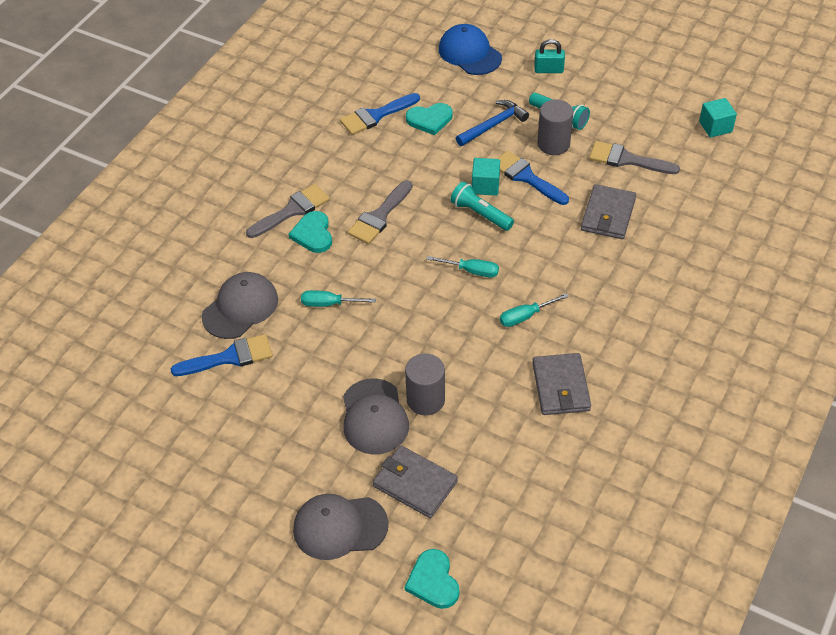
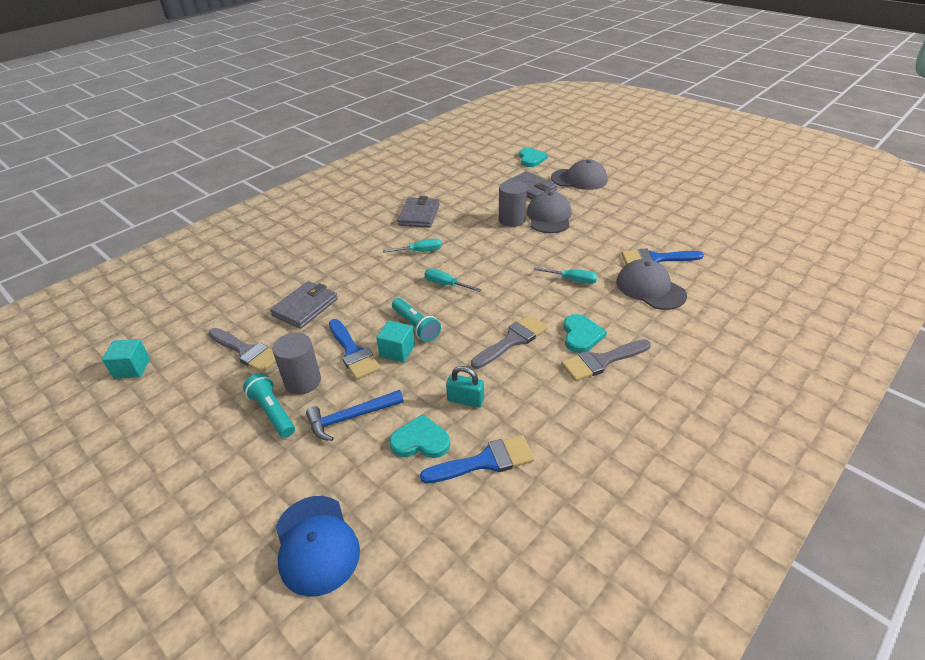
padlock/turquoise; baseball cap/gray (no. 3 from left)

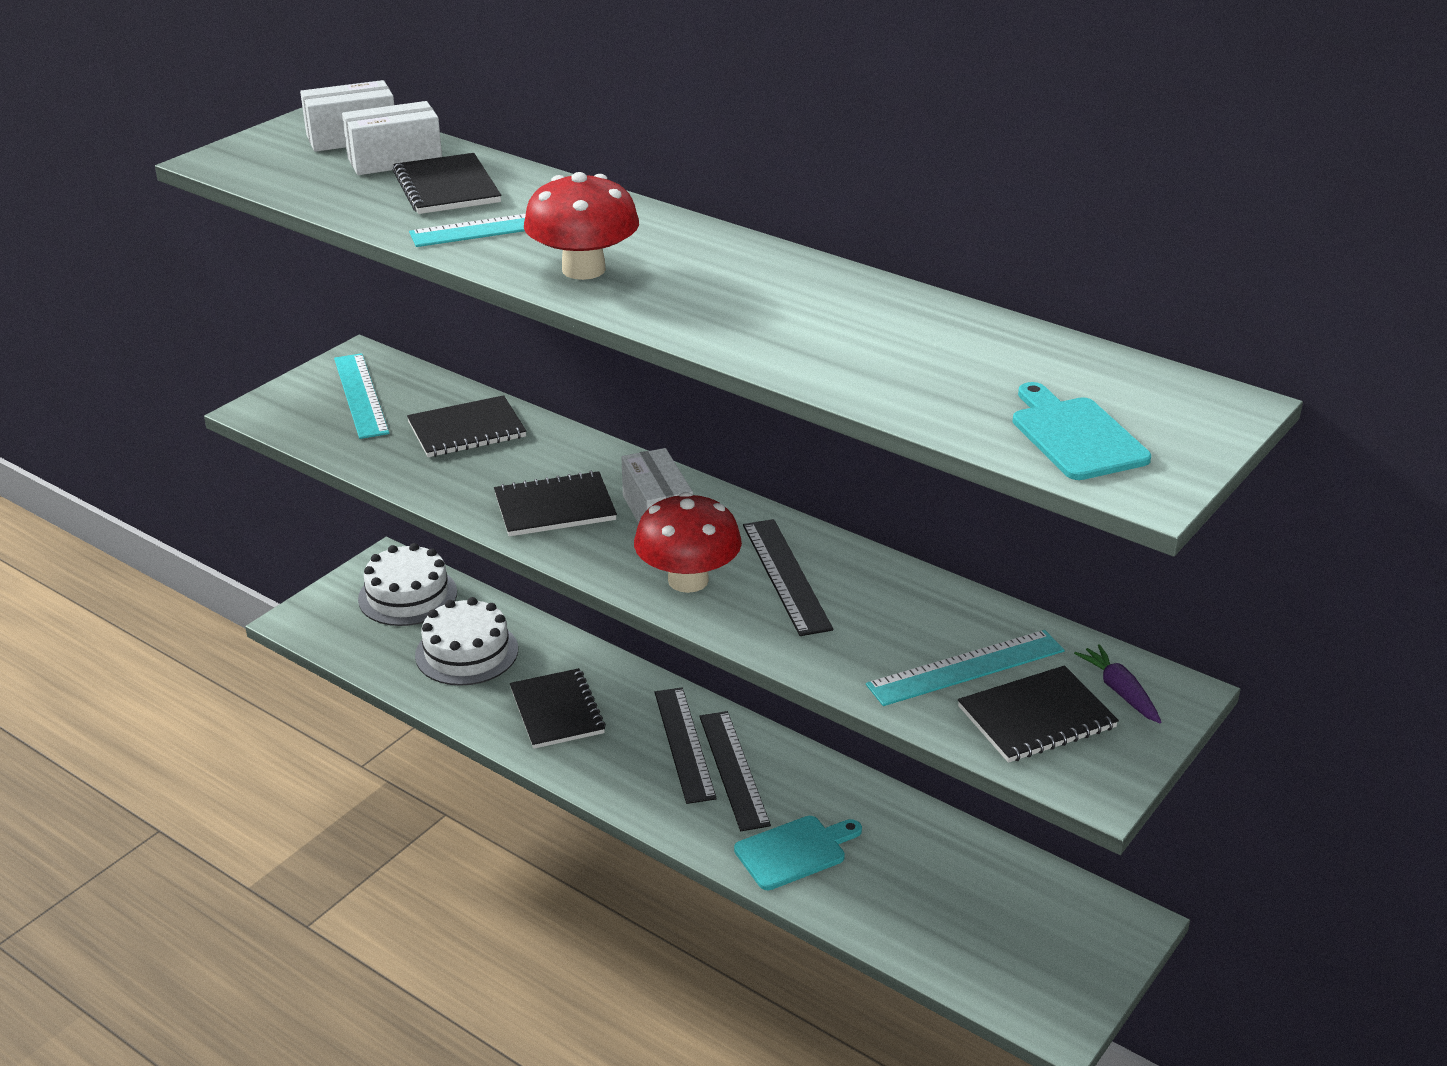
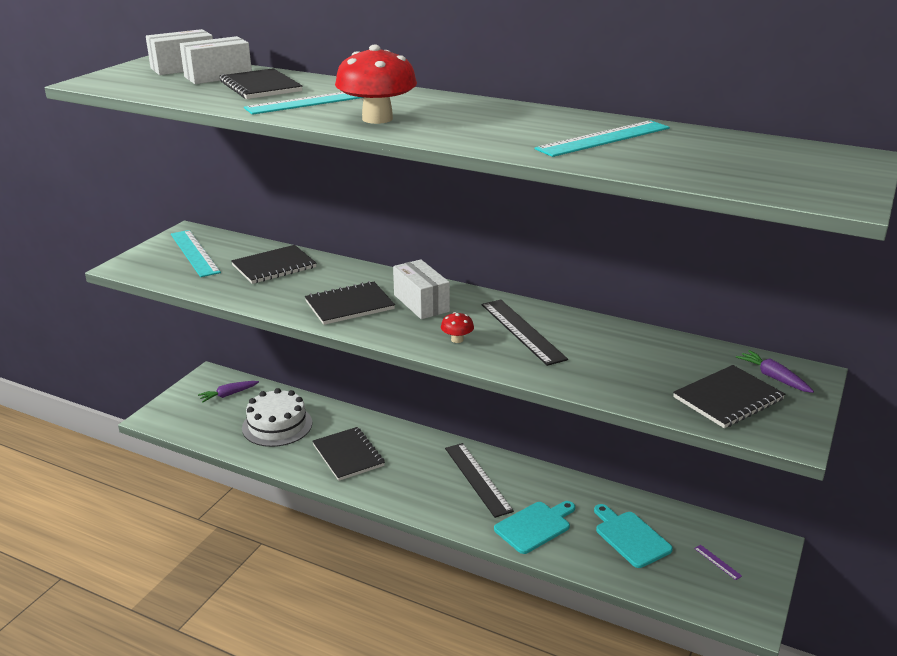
chopping board/turquoise (no. 2 from left); fungus/scarlet (no. 2 from left); toy carrot/purple (no. 1 from left); ruler/turquoise (no. 3 from left); ruler/ebony (no. 1 from left in the first image); ruler/purple

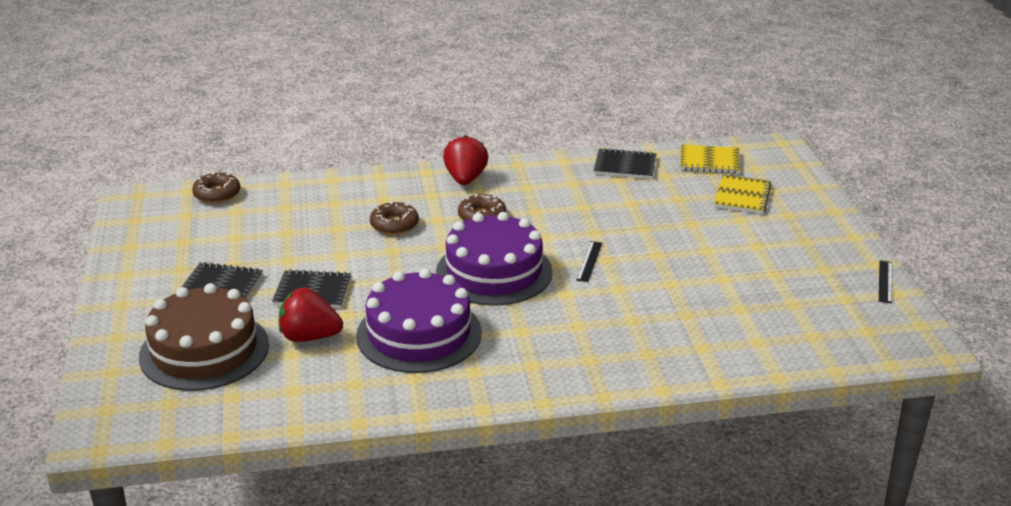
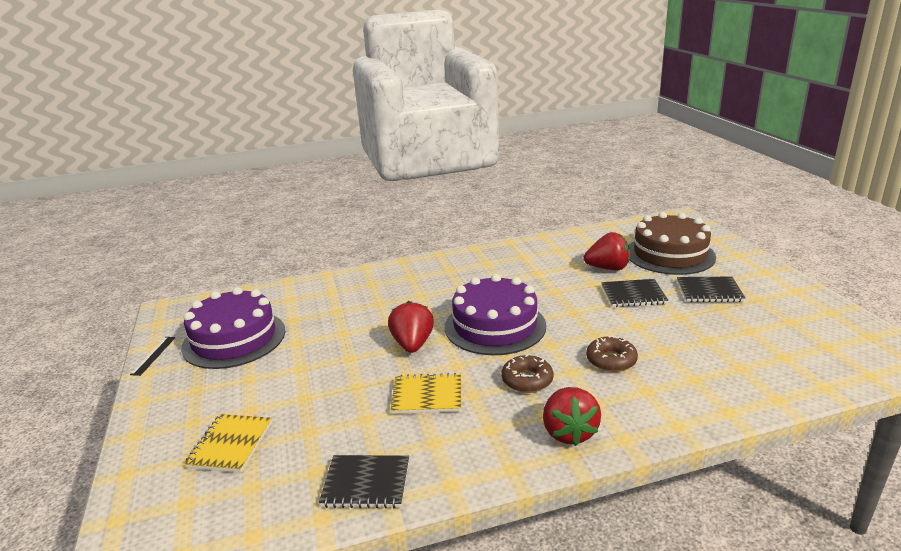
notepad/yellow (no. 2 from left); glazed donut/russet (no. 1 from left in the first image); toy strawberry/scarlet (no. 1 from left); gateau/purple (no. 1 from left)

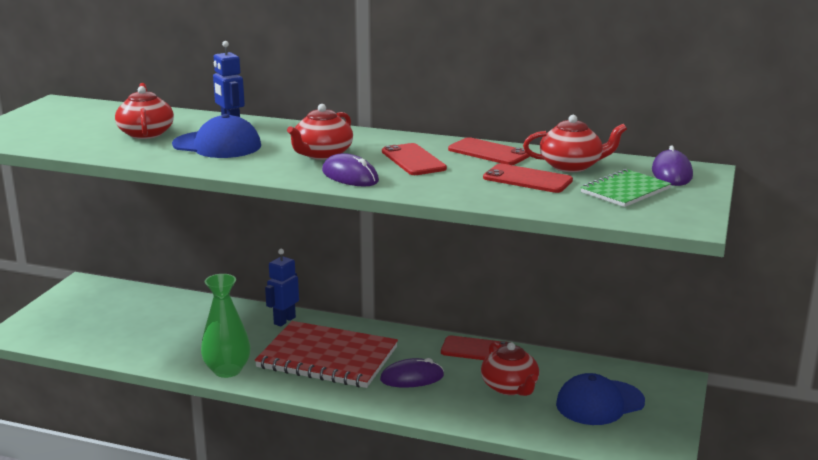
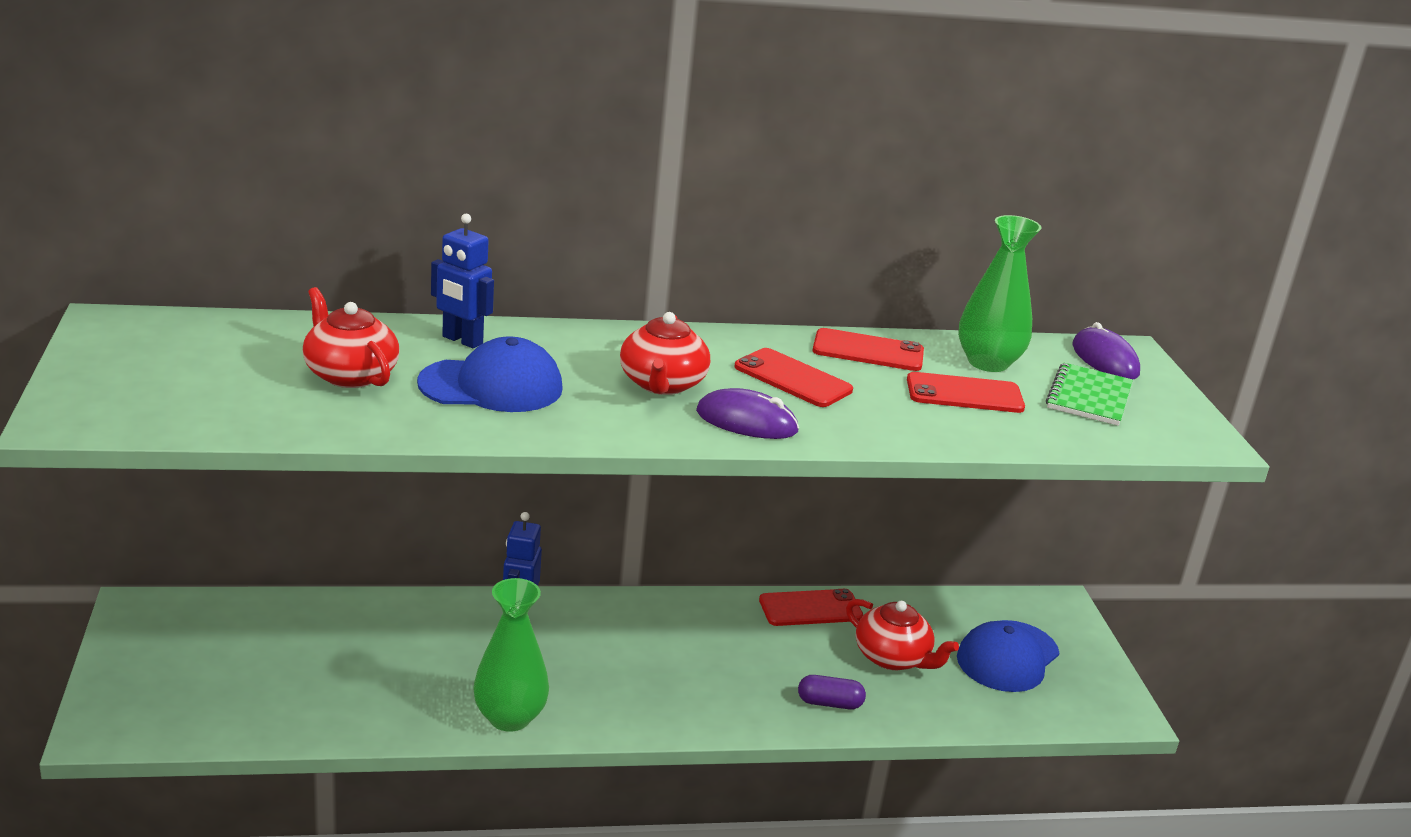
tall vase/emerald (no. 2 from left); notepad/scarlet; PC mouse/purple (no. 2 from left in the first image); pill/purple

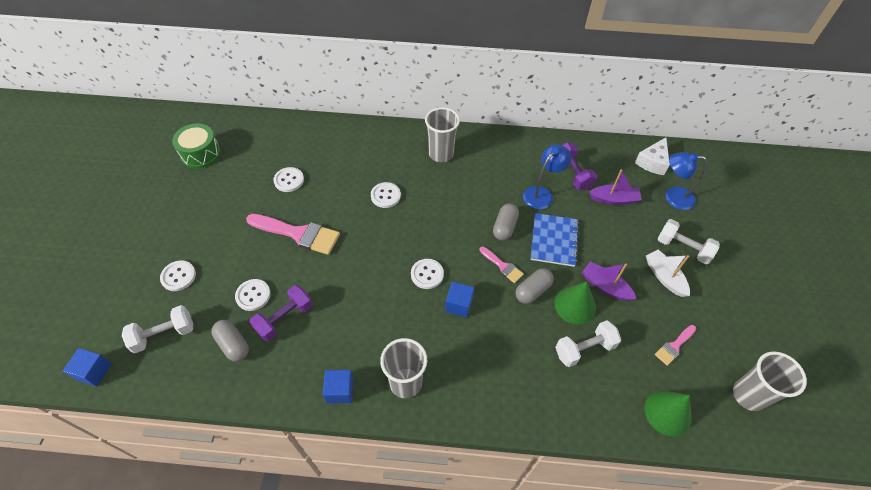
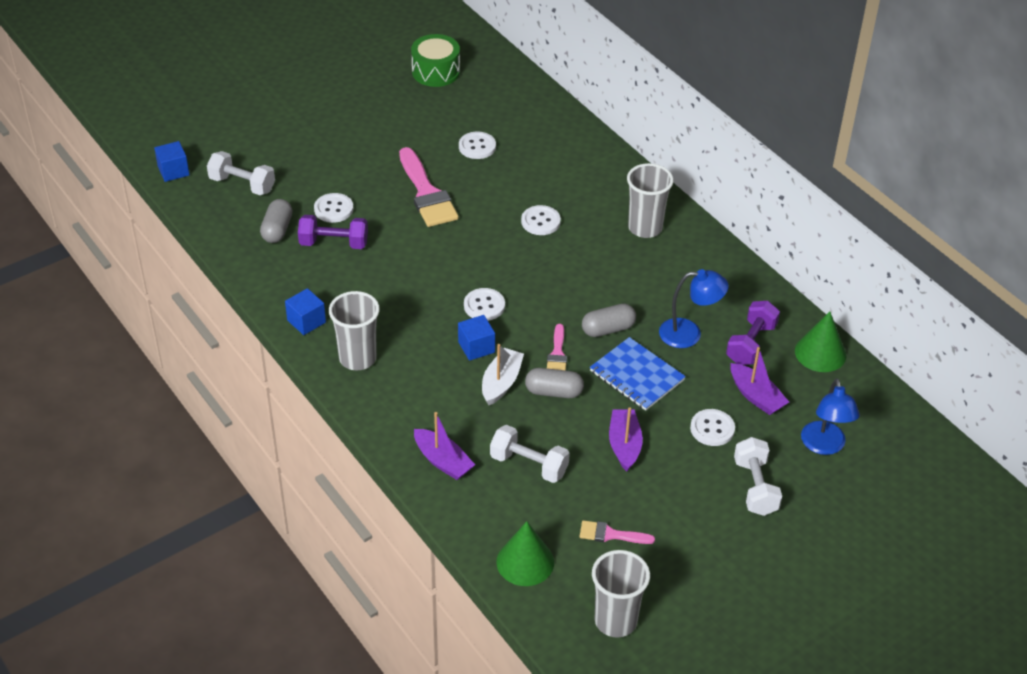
piece of cheese/snow-white; reading lamp/royal blue (no. 2 from left); notepad/royal blue; boat/snow-white; button/snow-white (no. 5 from left); cone/emerald (no. 2 from left); boat/purple (no. 1 from left)

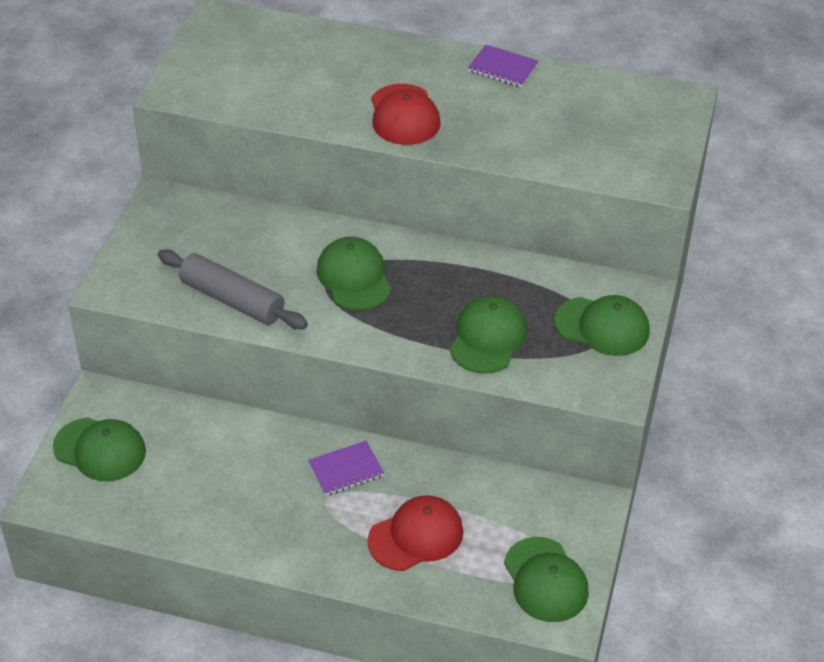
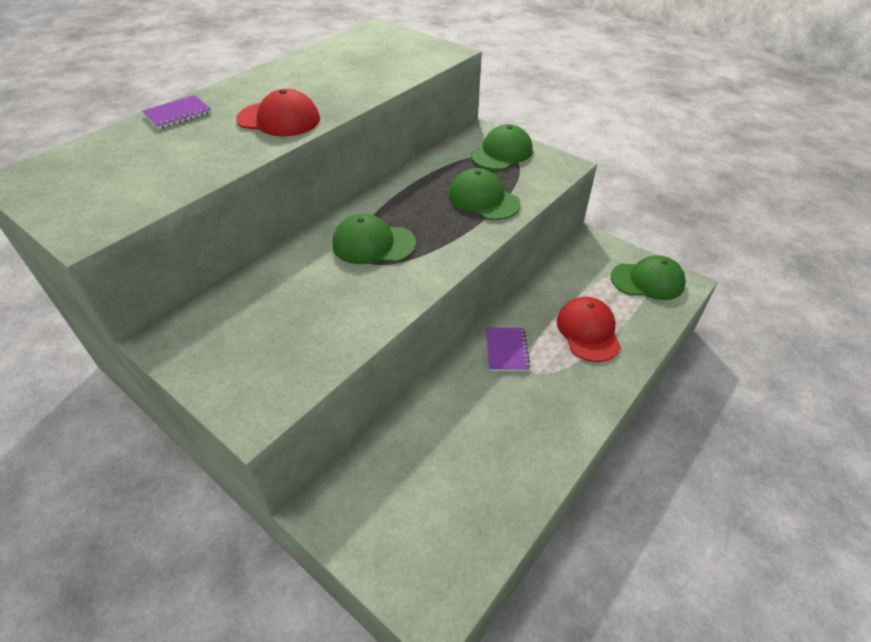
notepad/purple (no. 1 from left); dough roller/gray; baseball cap/emerald (no. 1 from left in the first image)

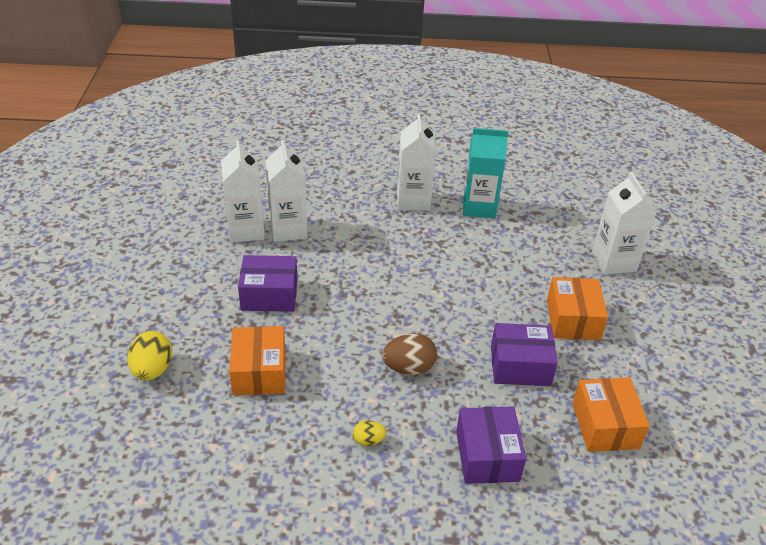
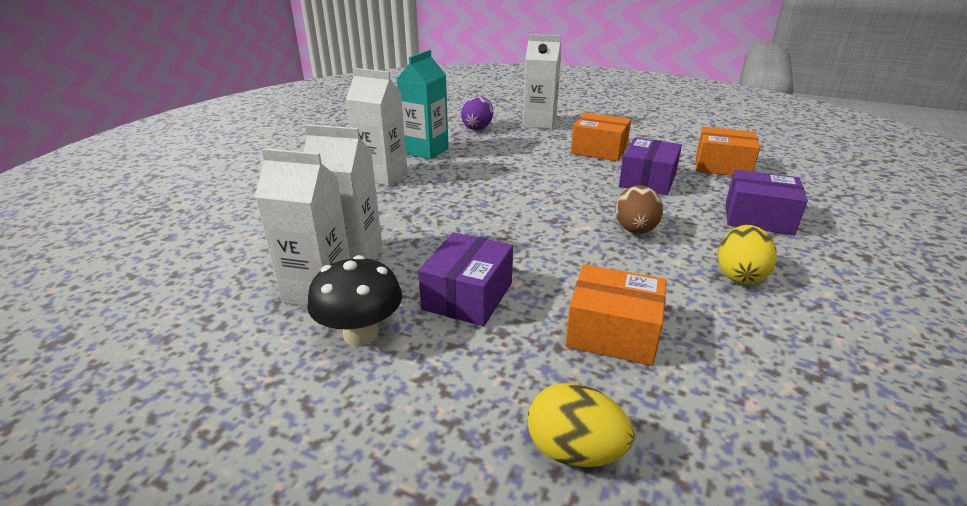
egg/yellow (no. 2 from left); egg/purple; fungus/ebony

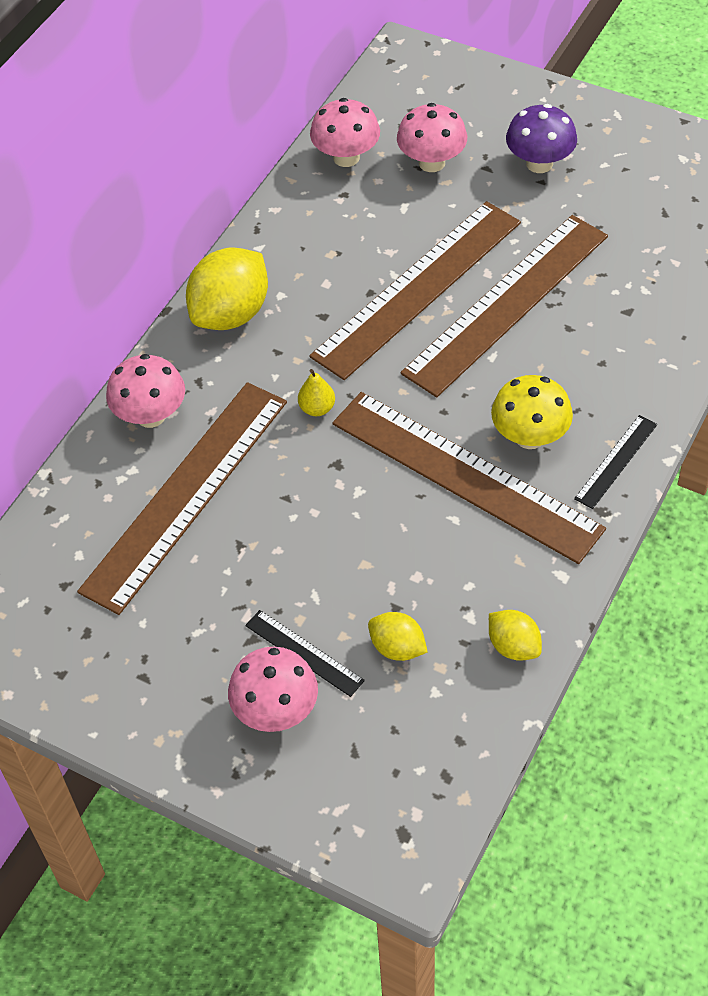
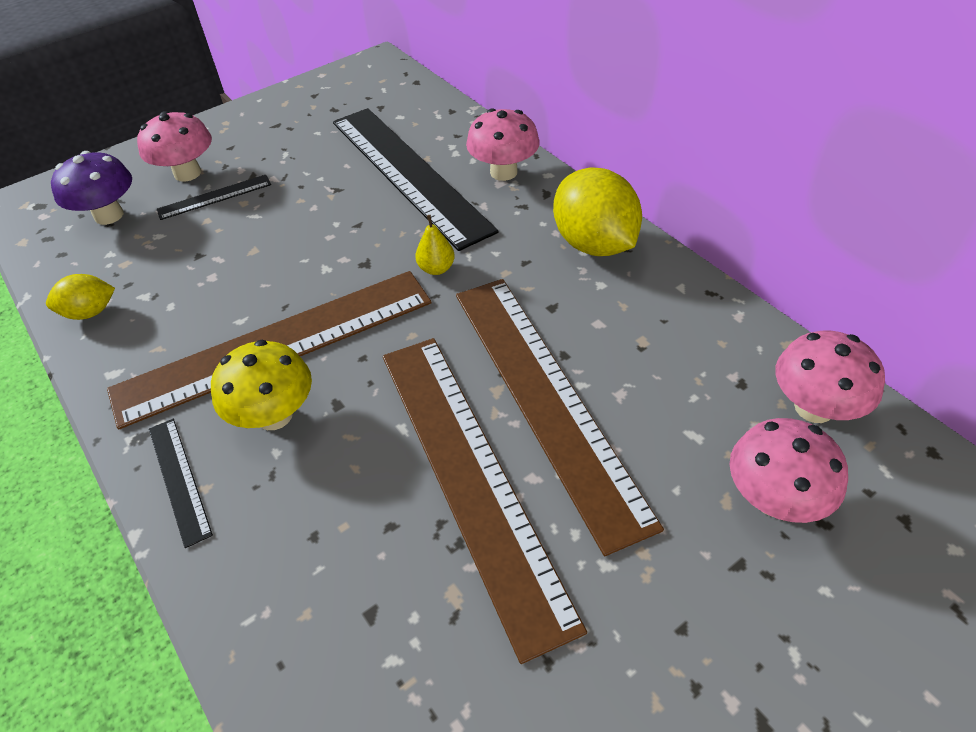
fungus/purple; ruler/ebony (no. 3 from left); citrus fruit/yellow (no. 2 from left in the first image)

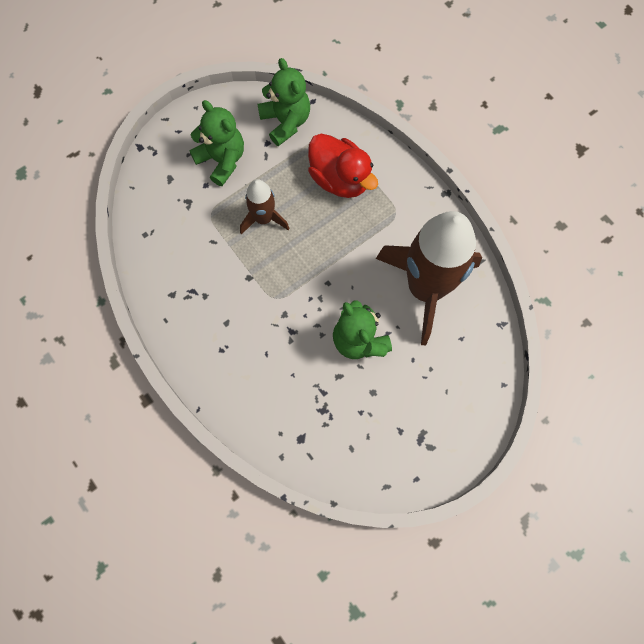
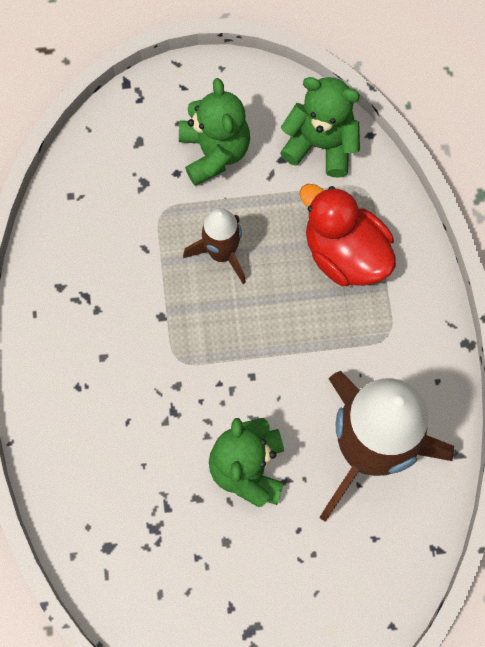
stuffed bear/emerald (no. 3 from left); rubber duck/scarlet

